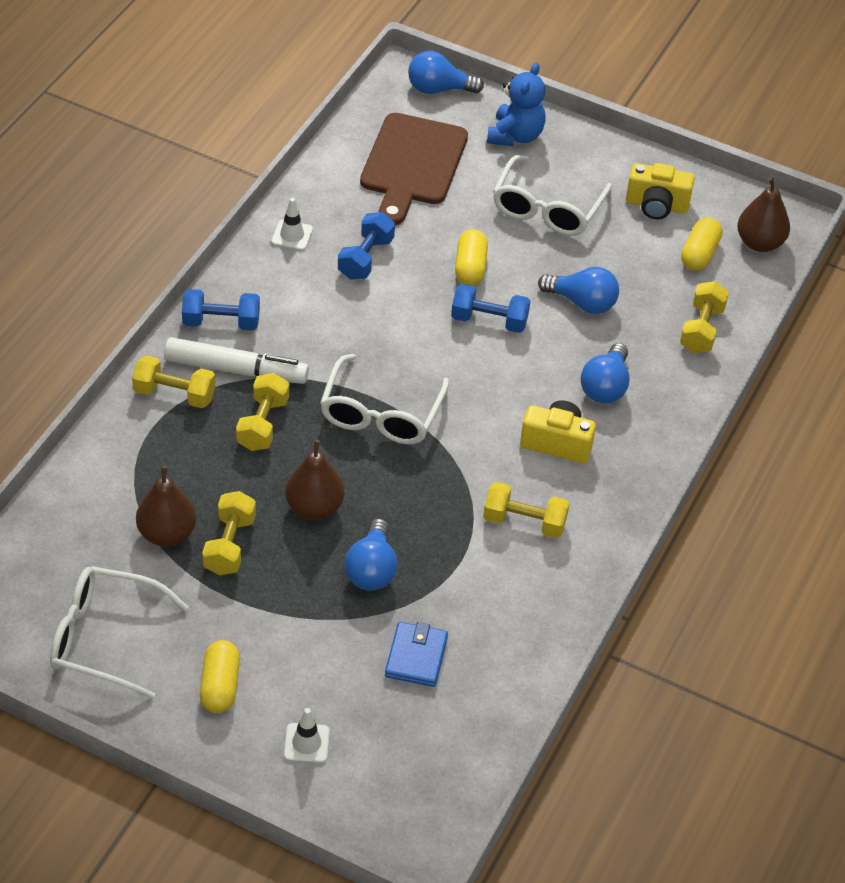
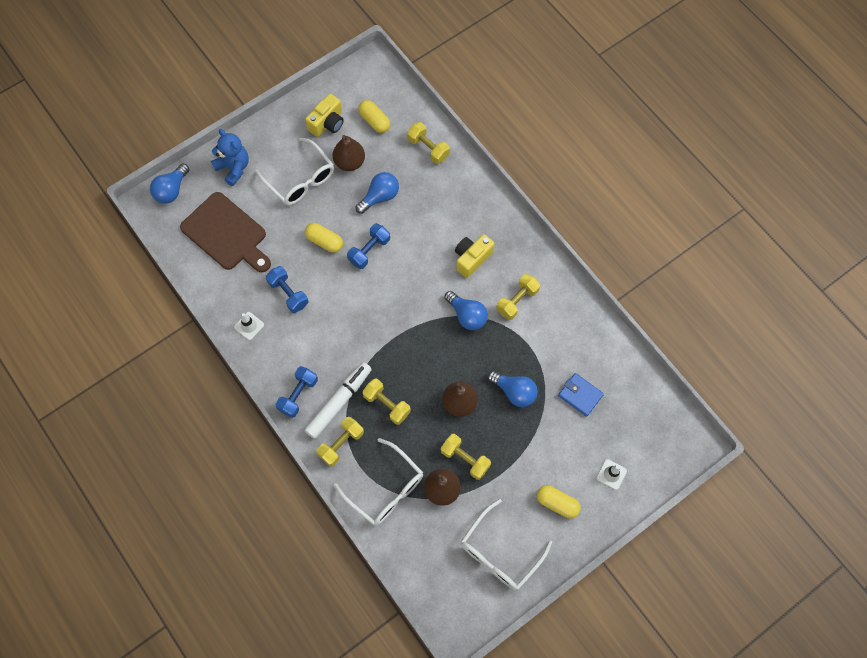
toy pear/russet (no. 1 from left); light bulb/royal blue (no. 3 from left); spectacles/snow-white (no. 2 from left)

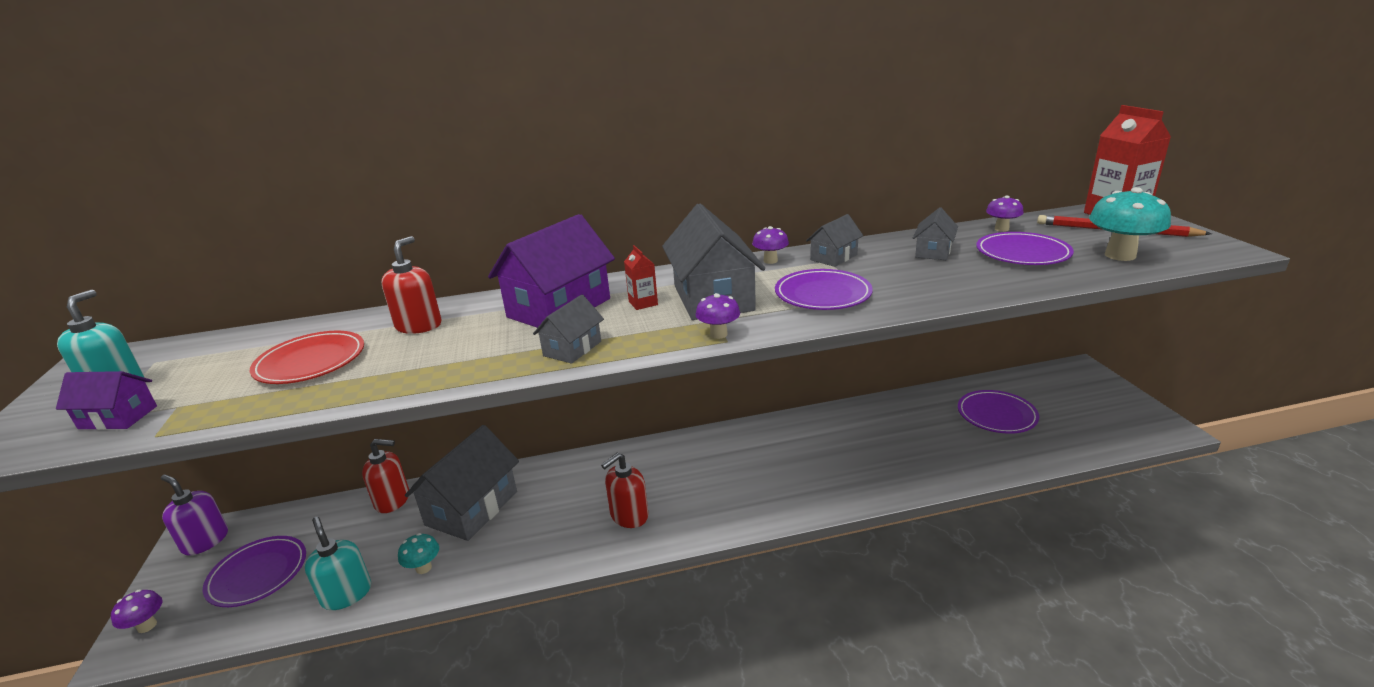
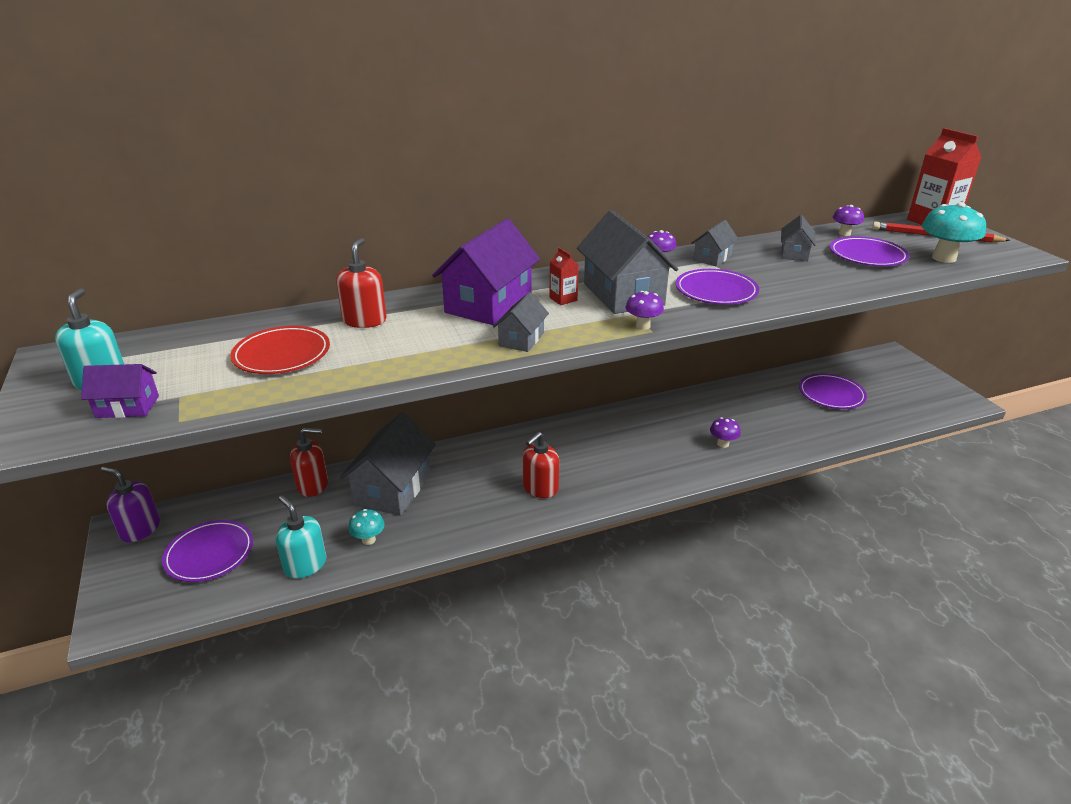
fungus/purple (no. 3 from left)

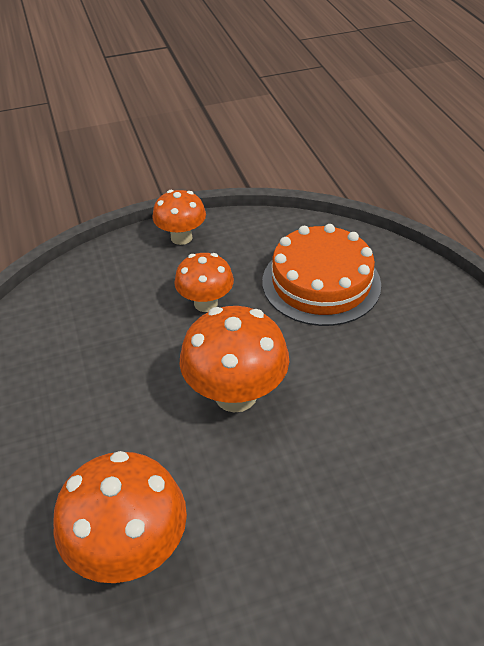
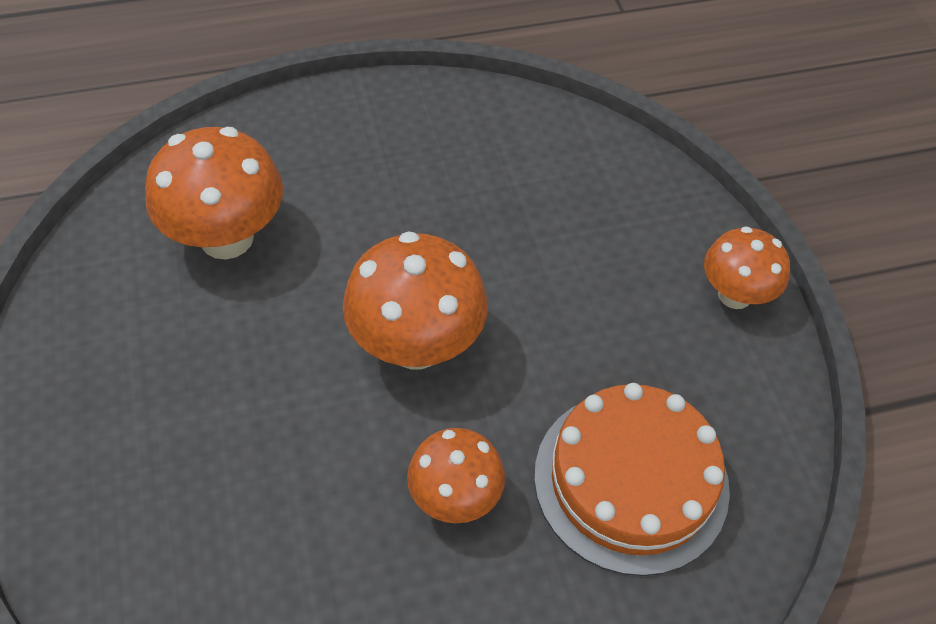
fungus/orange-coloured (no. 3 from left)

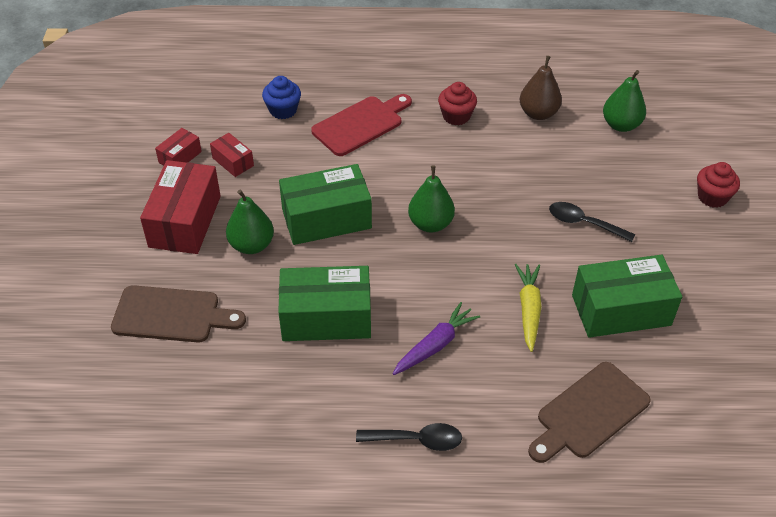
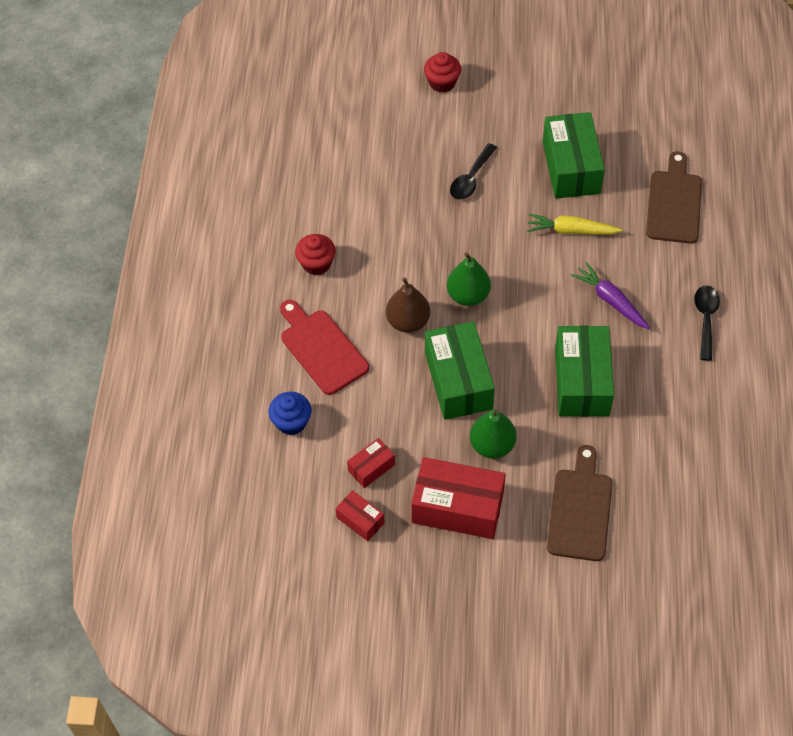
toy pear/russet; toy pear/emerald (no. 3 from left in the first image); chopping board/russet (no. 2 from left)

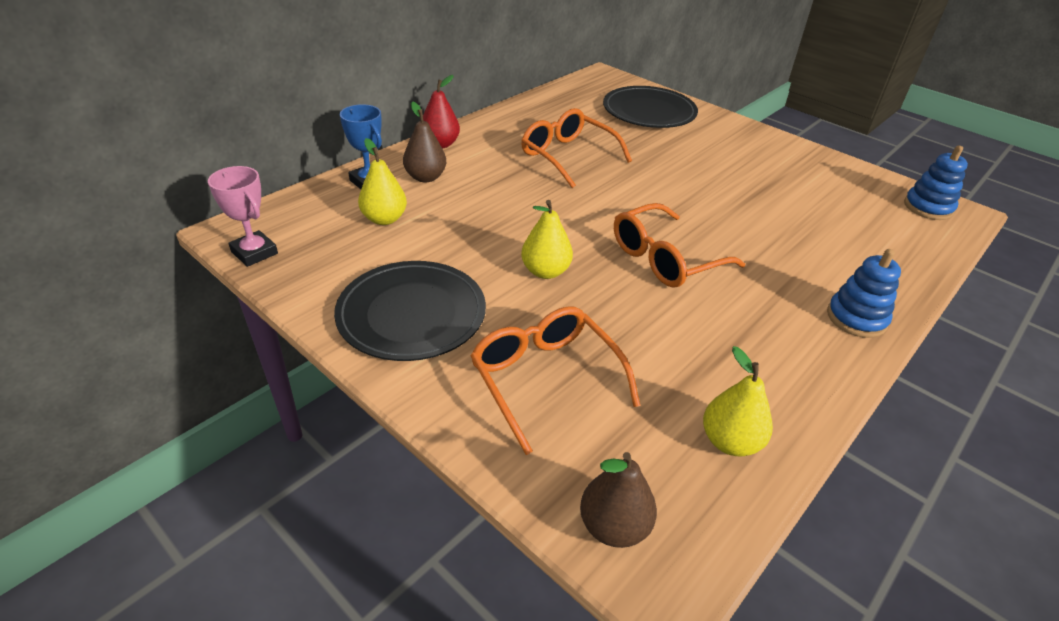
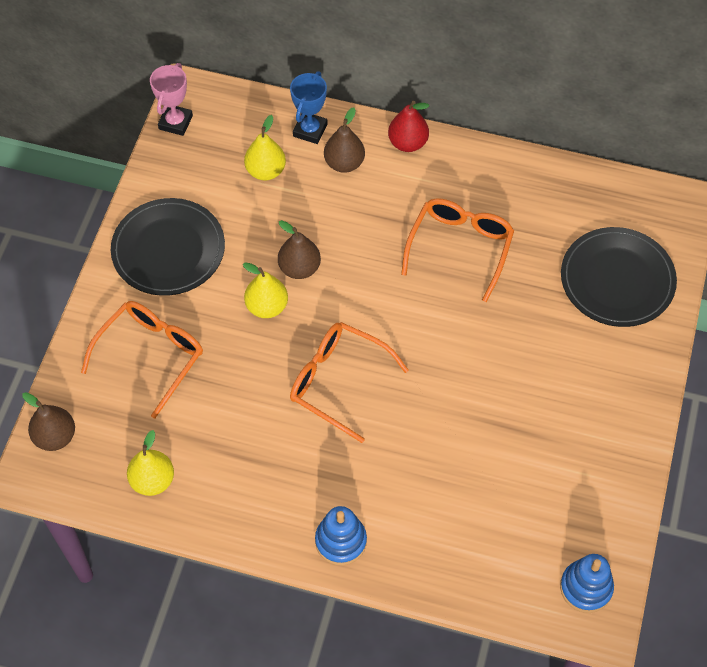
toy pear/russet (no. 2 from left)

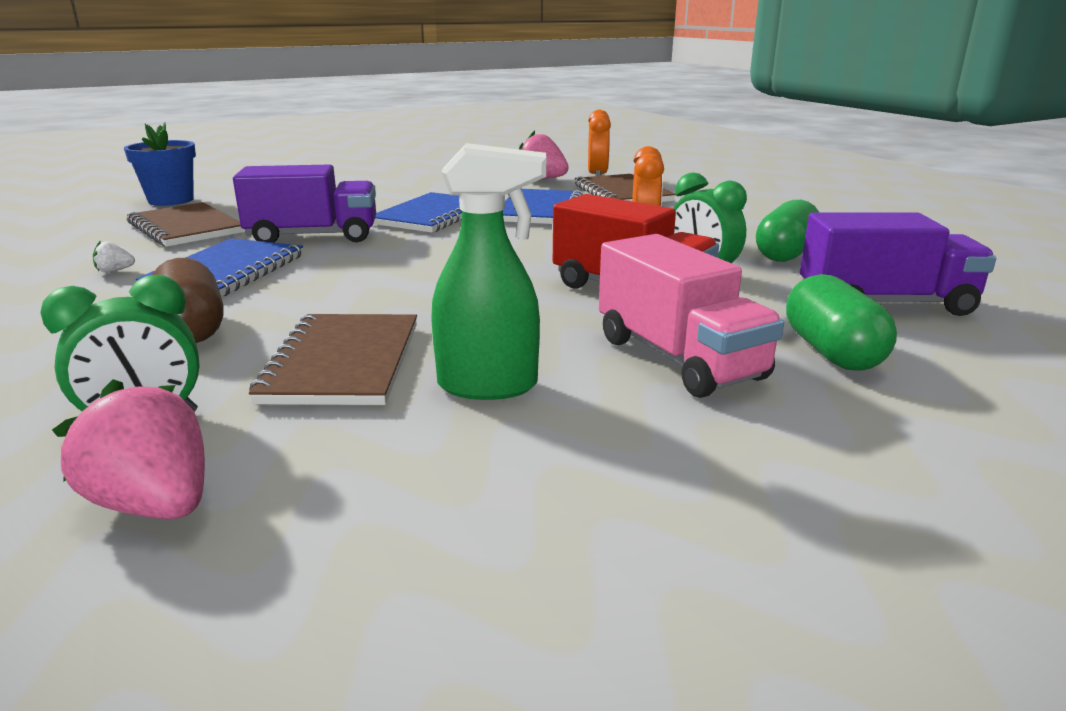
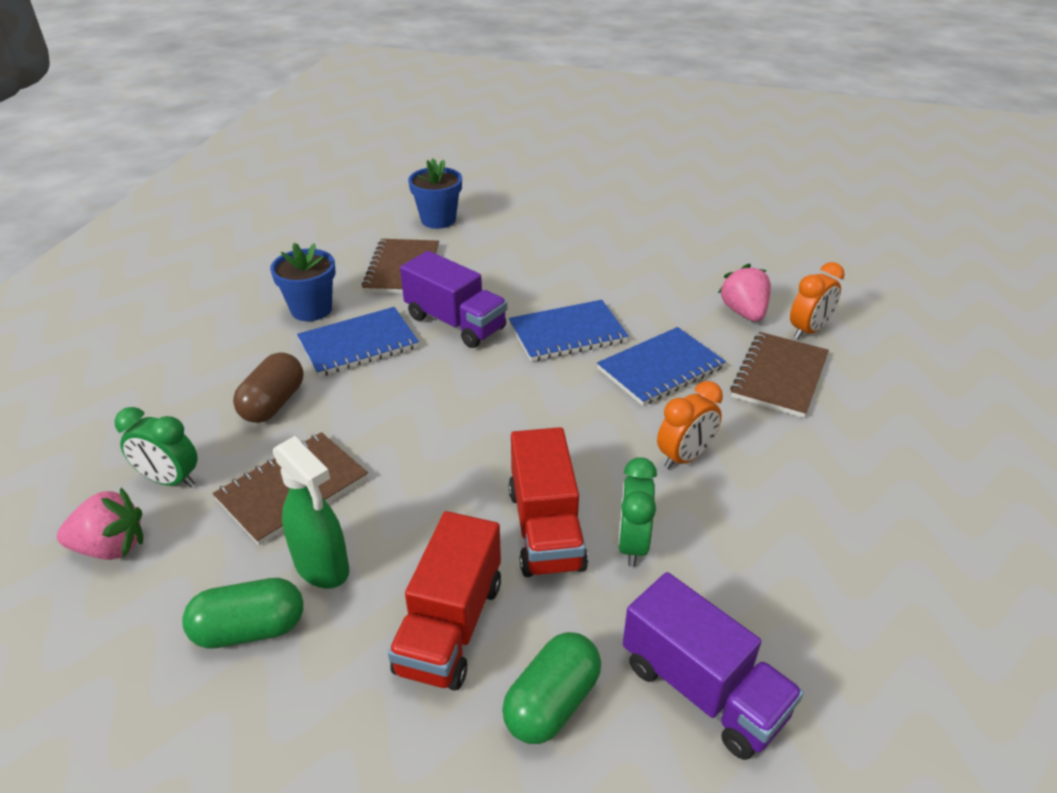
pill/emerald (no. 1 from left); lorry/scarlet (no. 1 from left); plant pot/royal blue (no. 1 from left); toy strawberry/rosy (no. 1 from left)

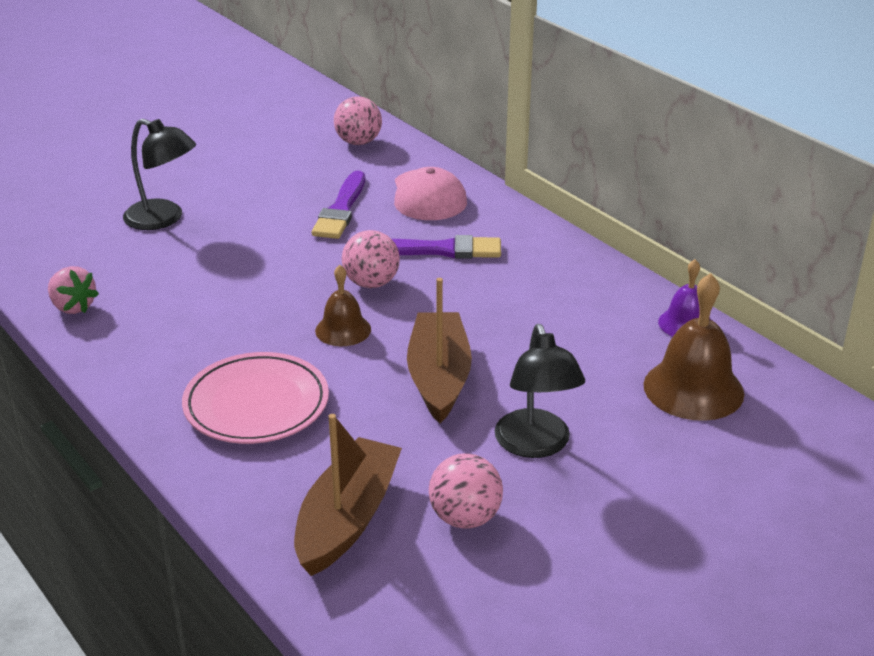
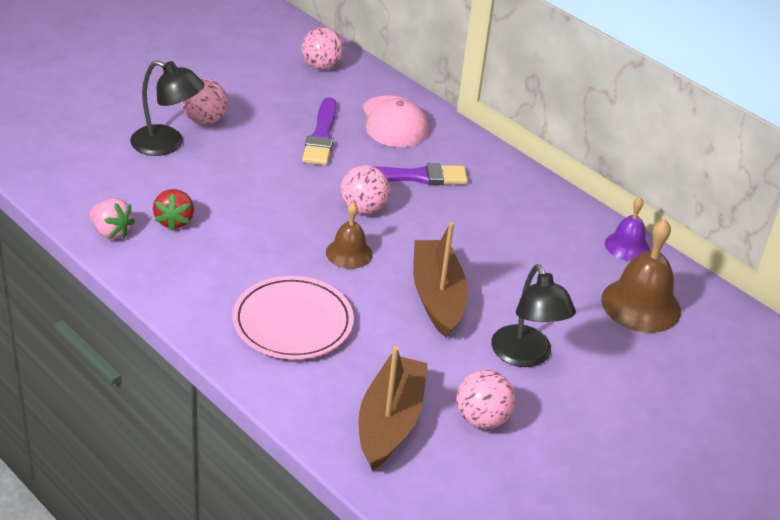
play ball/rosy (no. 1 from left); toy strawberry/scarlet

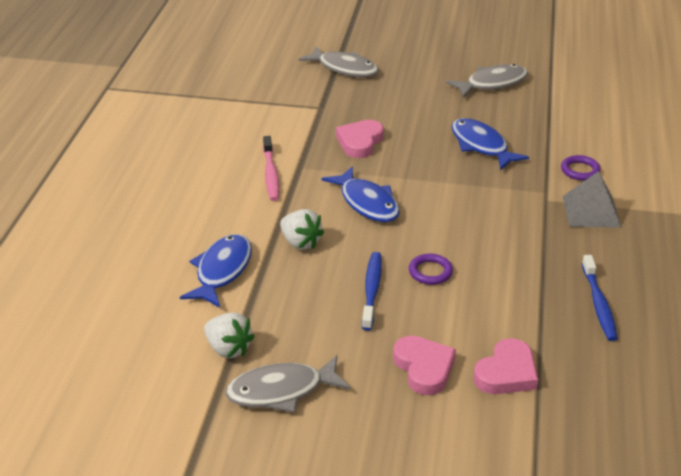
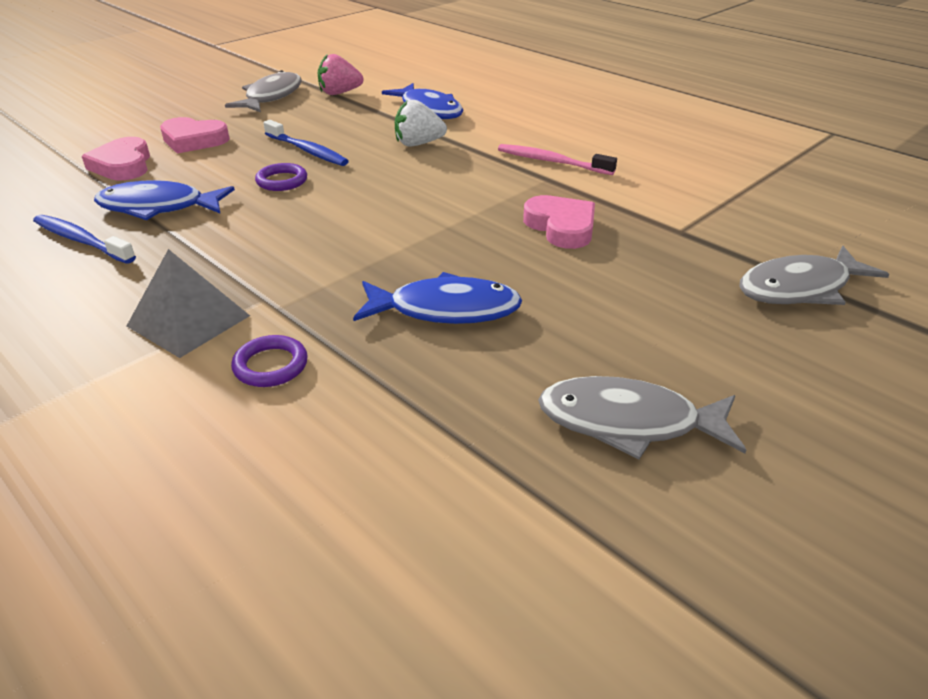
toy fish/gray (no. 2 from left); toy fish/royal blue (no. 1 from left); toy strawberry/rosy

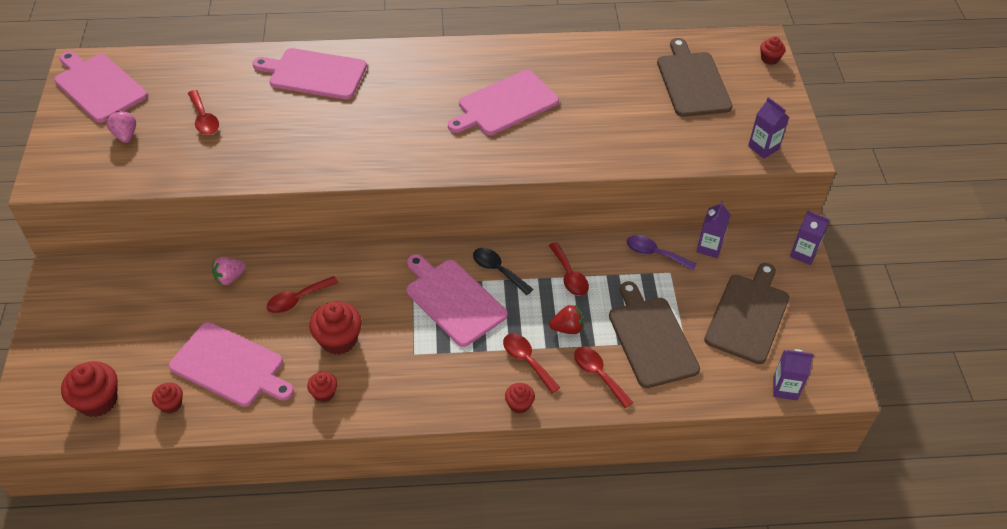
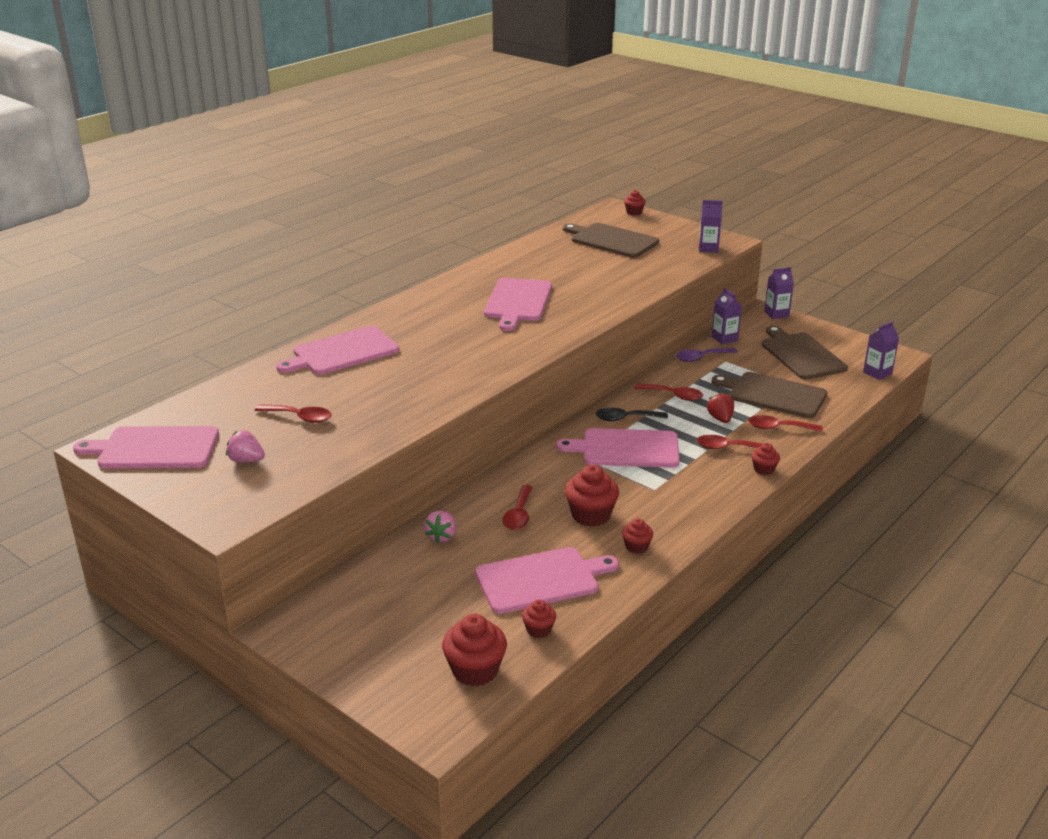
toy strawberry/scarlet

